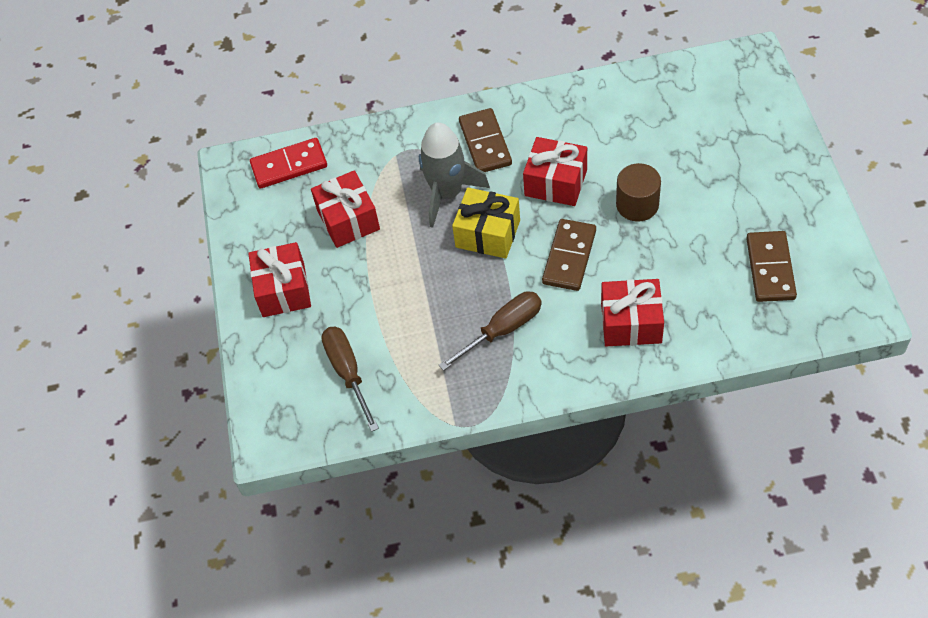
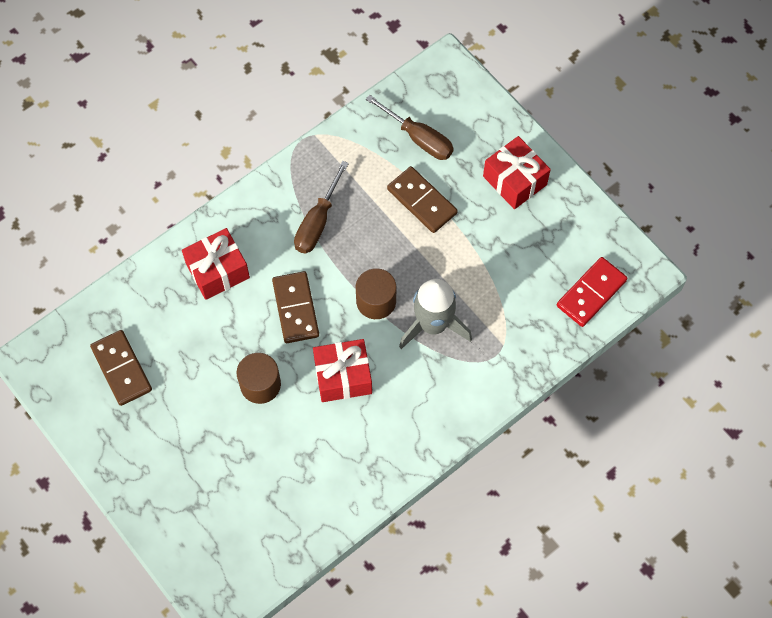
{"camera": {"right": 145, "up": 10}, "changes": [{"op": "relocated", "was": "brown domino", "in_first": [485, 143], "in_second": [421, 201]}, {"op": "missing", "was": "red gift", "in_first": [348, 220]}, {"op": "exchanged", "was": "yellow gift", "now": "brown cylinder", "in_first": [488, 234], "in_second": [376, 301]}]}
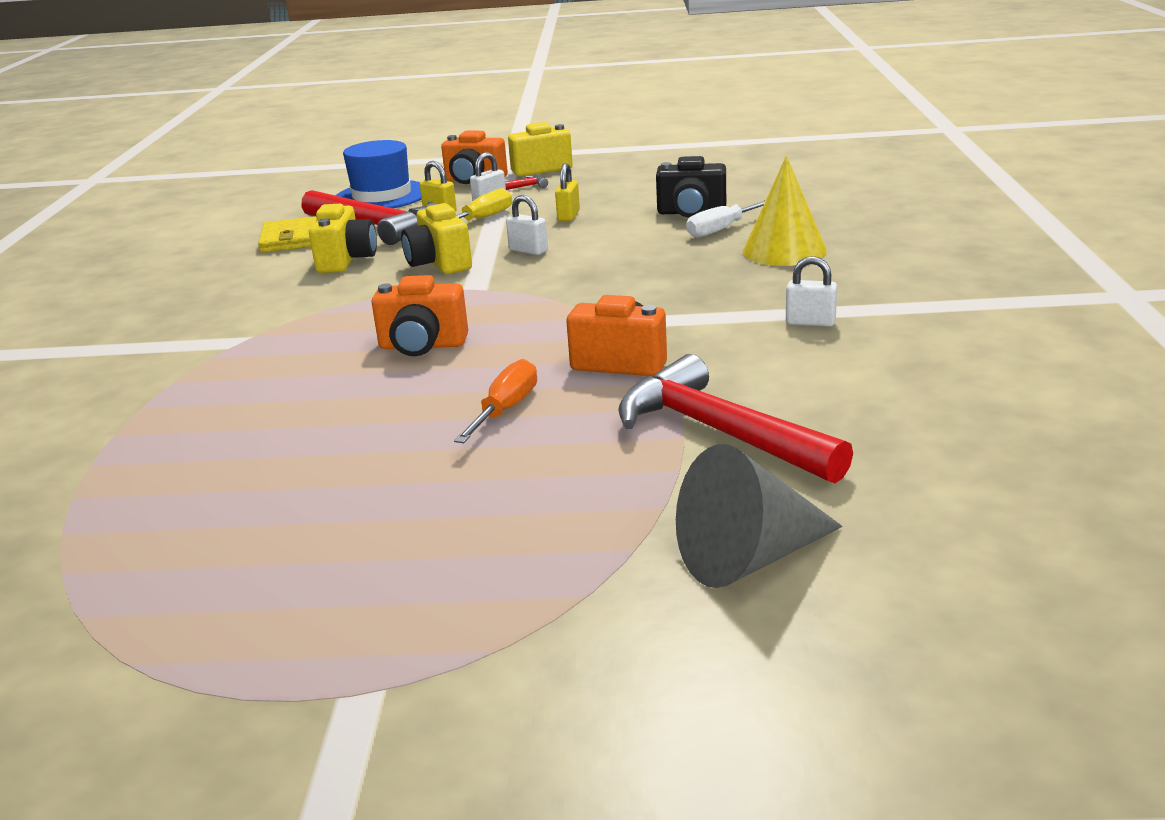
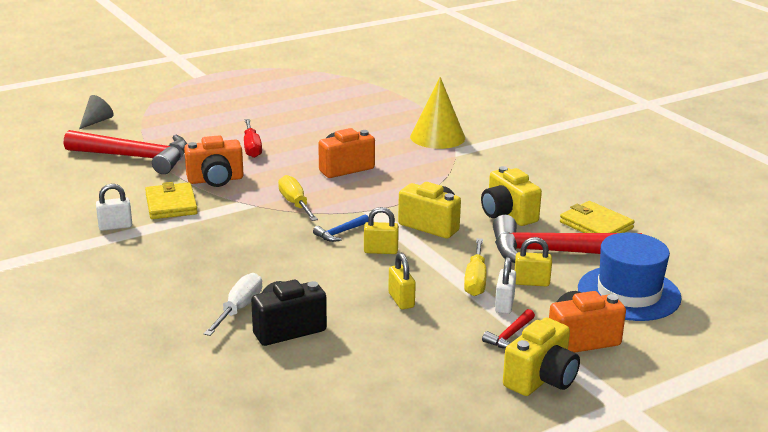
{"camera": {"right": 145, "up": 0}, "changes": [{"op": "relocated", "was": "yellow cone", "in_first": [784, 251], "in_second": [437, 137]}, {"op": "colour", "was": "white padlock", "now": "yellow padlock", "in_first": [528, 251], "in_second": [381, 251]}, {"op": "colour", "was": "orange screwdriver", "now": "red screwdriver", "in_first": [505, 409], "in_second": [252, 148]}, {"op": "size", "was": "grey cone", "in_first": [749, 558], "in_second": [97, 121], "ratio": 0.55}, {"op": "appeared", "now": "yellow screwdriver", "in_second": [295, 204]}, {"op": "appeared", "now": "yellow wallet", "in_second": [171, 204]}, {"op": "appeared", "now": "blue hammer", "in_second": [340, 233]}]}
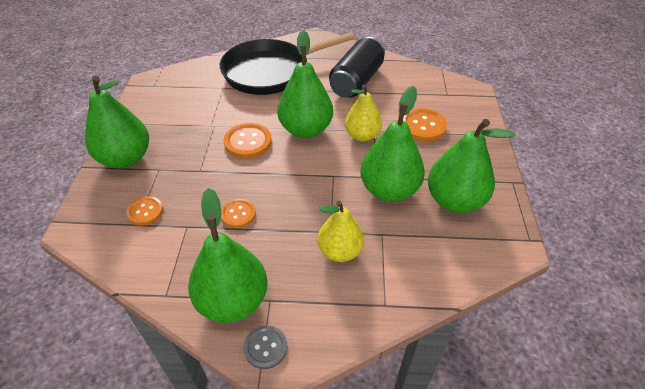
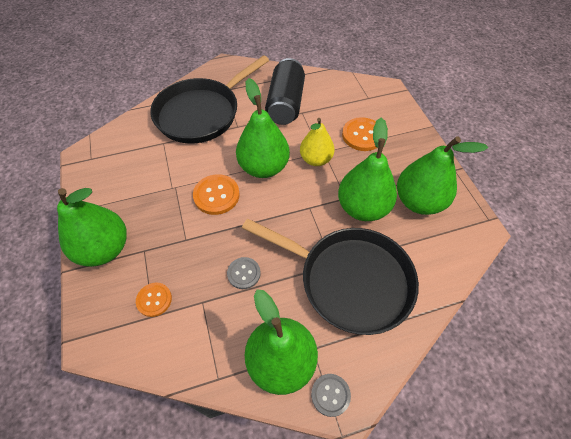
{"camera": {"right": -20, "up": 10}, "changes": [{"op": "colour", "was": "orange button", "now": "grey button", "in_first": [238, 214], "in_second": [244, 273]}, {"op": "exchanged", "was": "yellow pear", "now": "black pan", "in_first": [340, 251], "in_second": [349, 280]}]}
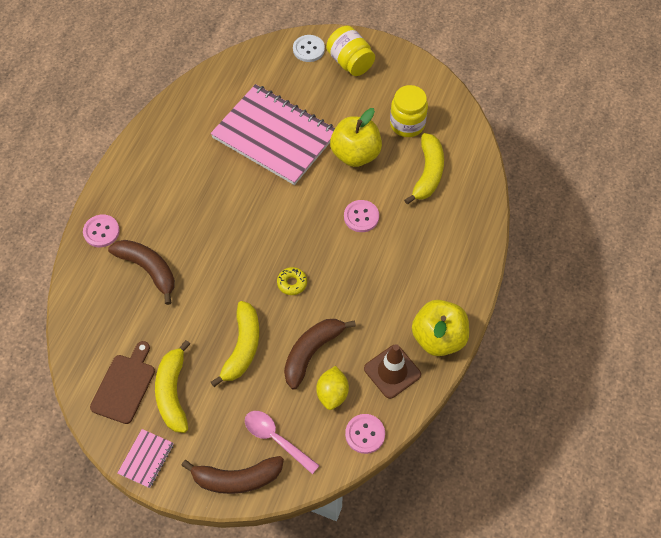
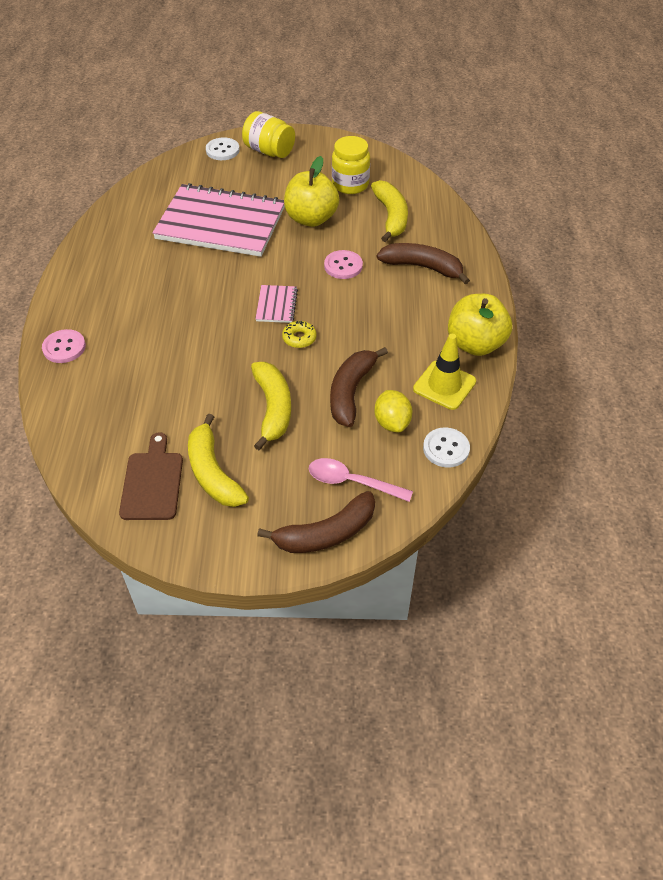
{"camera": {"right": -20, "up": -10}, "changes": [{"op": "relocated", "was": "brown banana", "in_first": [148, 269], "in_second": [422, 267]}, {"op": "colour", "was": "brown traffic cone", "now": "yellow traffic cone", "in_first": [392, 371], "in_second": [444, 385]}, {"op": "colour", "was": "pink button", "now": "white button", "in_first": [365, 434], "in_second": [446, 448]}, {"op": "relocated", "was": "pink notebook", "in_first": [146, 459], "in_second": [276, 305]}]}
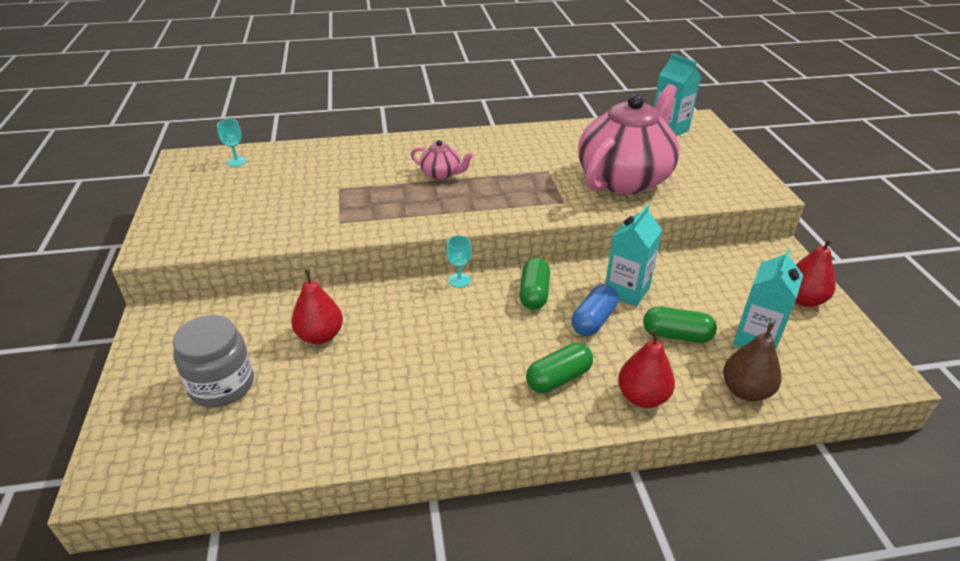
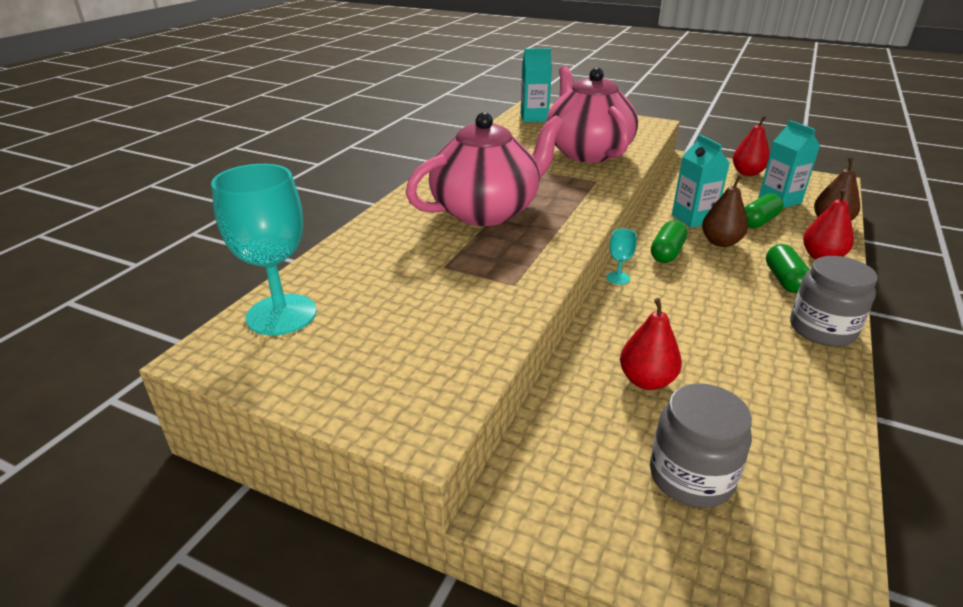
{"camera": {"right": -55, "up": -5}, "changes": [{"op": "size", "was": "turquoise goblet", "in_first": [236, 161], "in_second": [281, 315], "ratio": 2.33}, {"op": "size", "was": "pink teapot", "in_first": [441, 174], "in_second": [486, 211], "ratio": 2.37}, {"op": "spun", "was": "green capsule", "in_first": [534, 293], "in_second": [667, 253], "clockwise": 75}, {"op": "exchanged", "was": "blue capsule", "now": "brown pear", "in_first": [593, 320], "in_second": [720, 242]}, {"op": "appeared", "now": "grey jar", "in_second": [822, 329]}]}
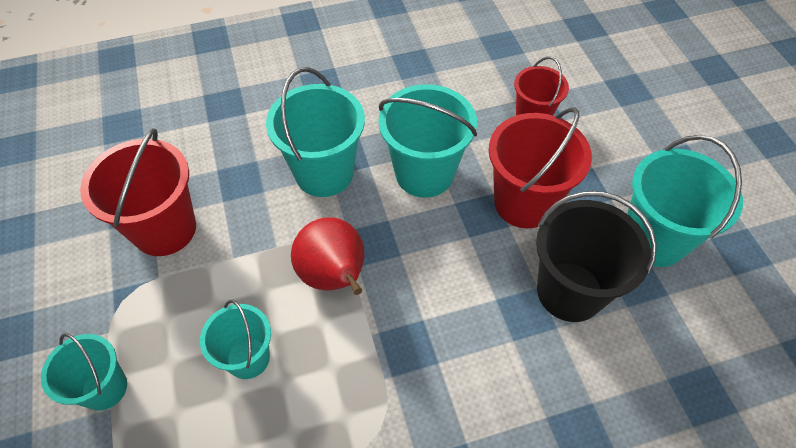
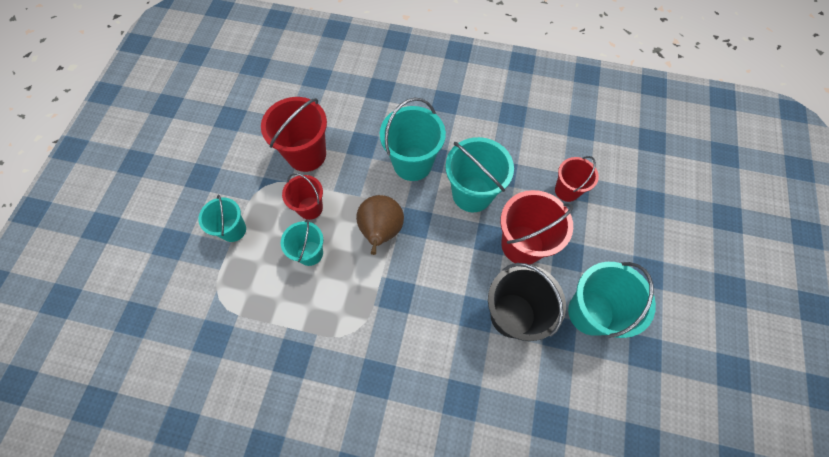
{"camera": {"right": 30, "up": 10}, "changes": [{"op": "colour", "was": "red pear", "now": "brown pear", "in_first": [334, 277], "in_second": [381, 231]}, {"op": "appeared", "now": "red bucket", "in_second": [310, 208]}]}
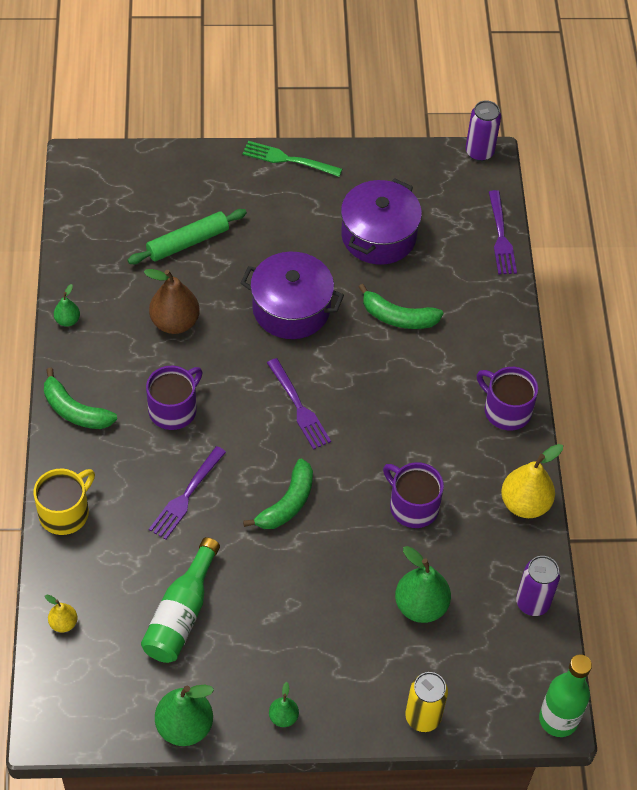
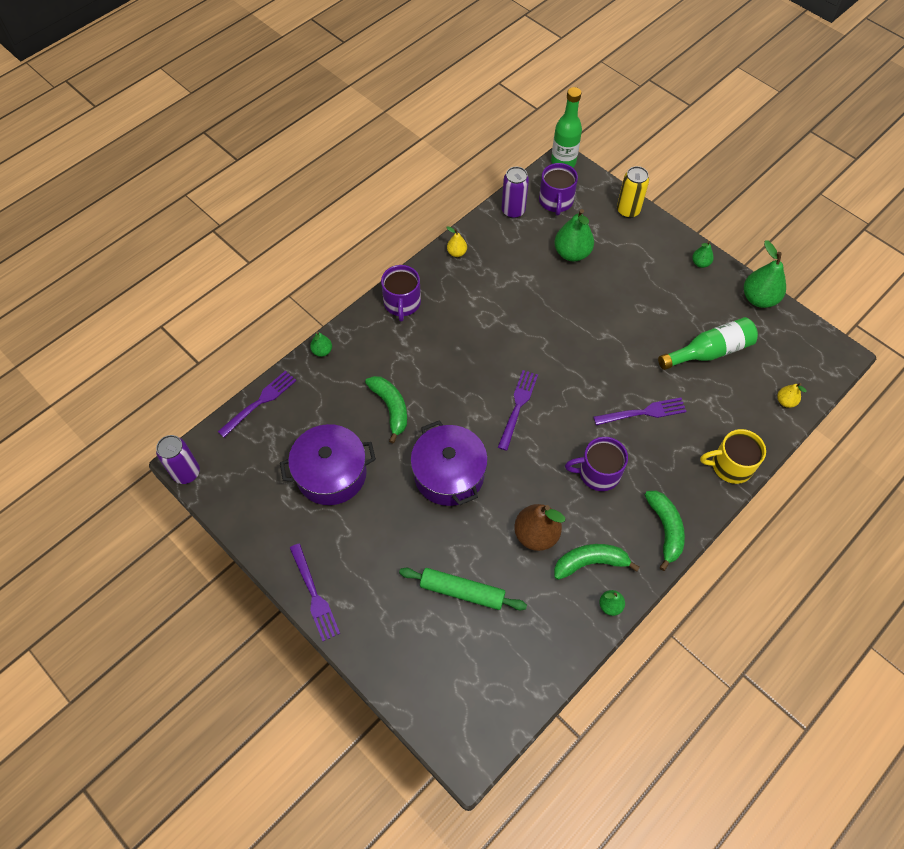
{"camera": {"right": -130, "up": 5}, "changes": [{"op": "colour", "was": "green fork", "now": "purple fork", "in_first": [288, 159], "in_second": [314, 595]}, {"op": "size", "was": "yellow pear", "in_first": [525, 503], "in_second": [456, 253], "ratio": 0.52}, {"op": "relocated", "was": "green banana", "in_first": [287, 503], "in_second": [590, 562]}, {"op": "relocated", "was": "purple mug", "in_first": [413, 506], "in_second": [556, 201]}, {"op": "appeared", "now": "green pear", "in_second": [322, 351]}]}
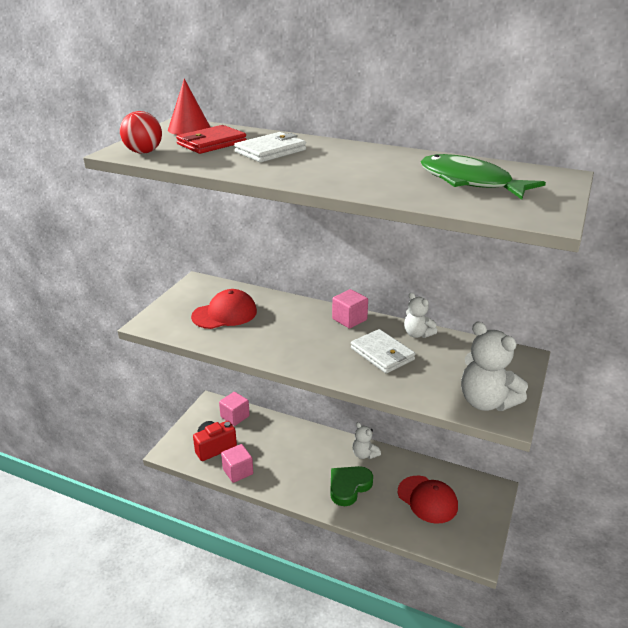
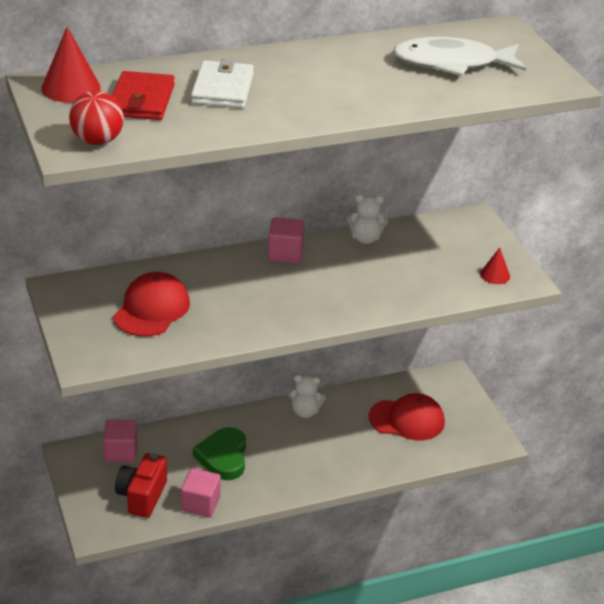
{"camera": {"right": -45, "up": 5}, "changes": [{"op": "colour", "was": "green fish", "now": "white fish", "in_first": [469, 182], "in_second": [452, 63]}, {"op": "exchanged", "was": "white teddy bear", "now": "red cone", "in_first": [486, 402], "in_second": [495, 275]}, {"op": "missing", "was": "white wallet", "in_first": [382, 354]}, {"op": "relocated", "was": "green heart", "in_first": [349, 486], "in_second": [223, 457]}]}
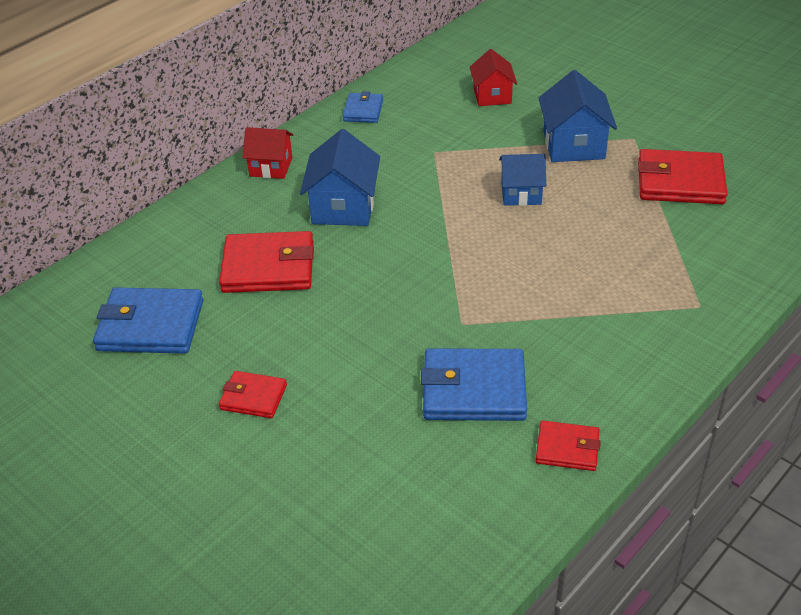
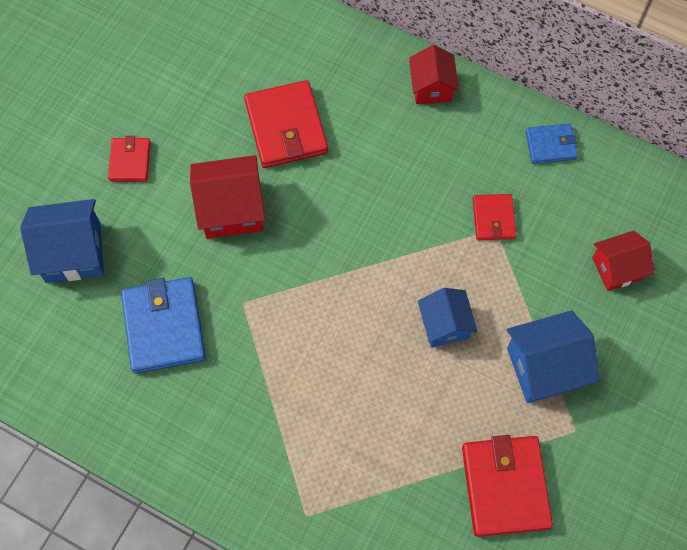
{"camera": {"right": 75, "up": 25}, "changes": [{"op": "relocated", "was": "blue house", "in_first": [343, 207], "in_second": [73, 252]}, {"op": "missing", "was": "blue wallet", "in_first": [150, 325]}, {"op": "relocated", "was": "red wallet", "in_first": [567, 448], "in_second": [493, 218]}, {"op": "appeared", "now": "red house", "in_second": [231, 209]}]}
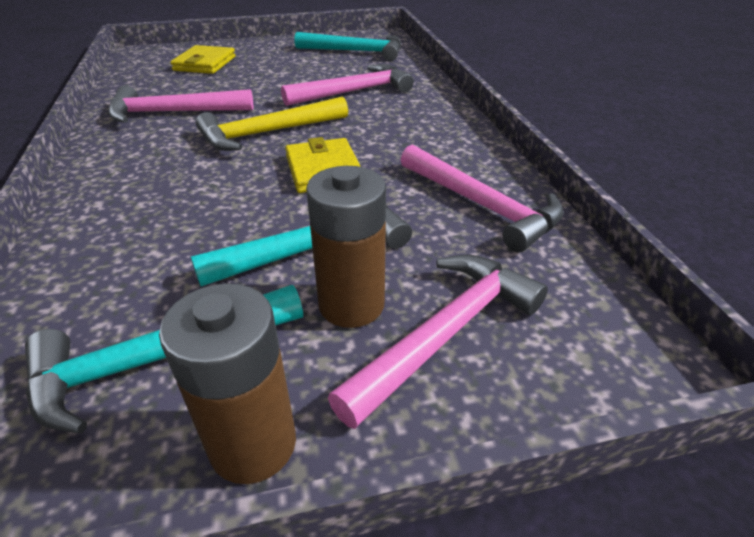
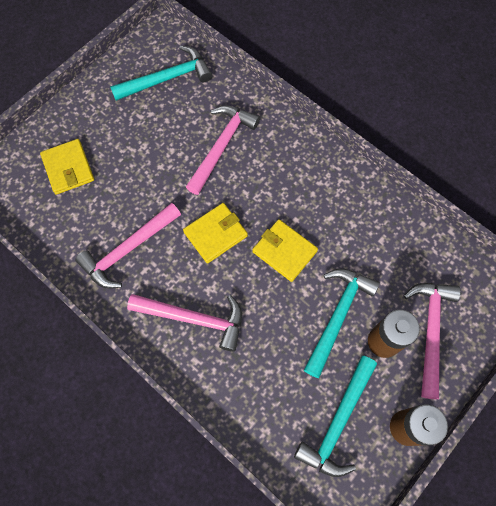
{"camera": {"right": -35, "up": 30}, "changes": [{"op": "exchanged", "was": "yellow hammer", "now": "yellow wallet", "in_first": [267, 133], "in_second": [215, 234]}, {"op": "relocated", "was": "pink hammer", "in_first": [481, 206], "in_second": [194, 319]}]}
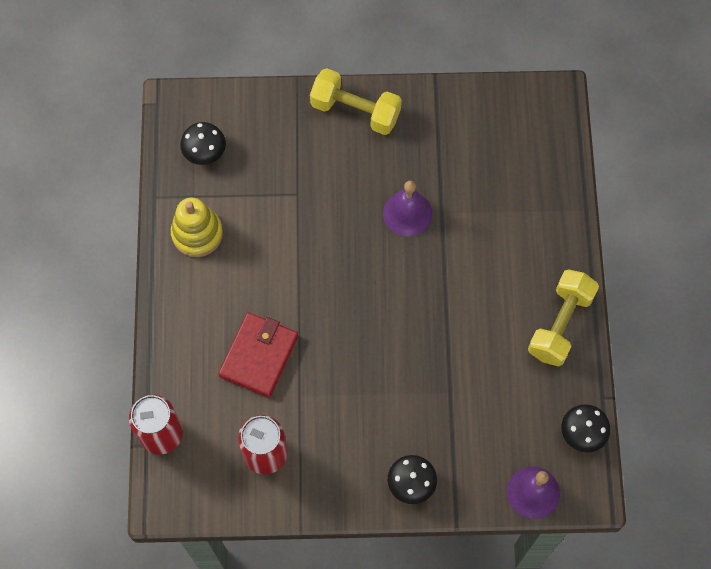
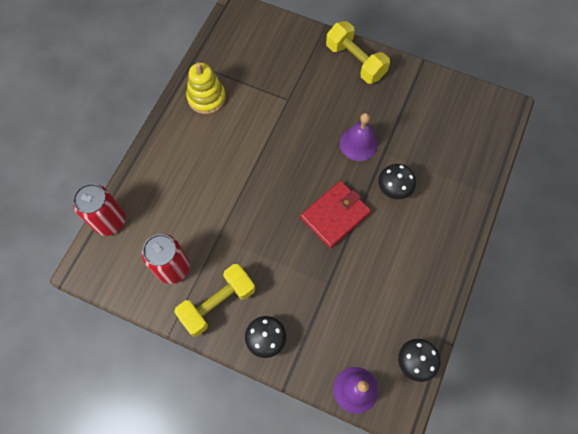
{"camera": {"right": 25, "up": 0}, "changes": [{"op": "relocated", "was": "black mushroom", "in_first": [205, 152], "in_second": [394, 188]}, {"op": "relocated", "was": "yellow dumbbell", "in_first": [560, 324], "in_second": [218, 303]}, {"op": "relocated", "was": "red wallet", "in_first": [259, 356], "in_second": [335, 215]}]}
